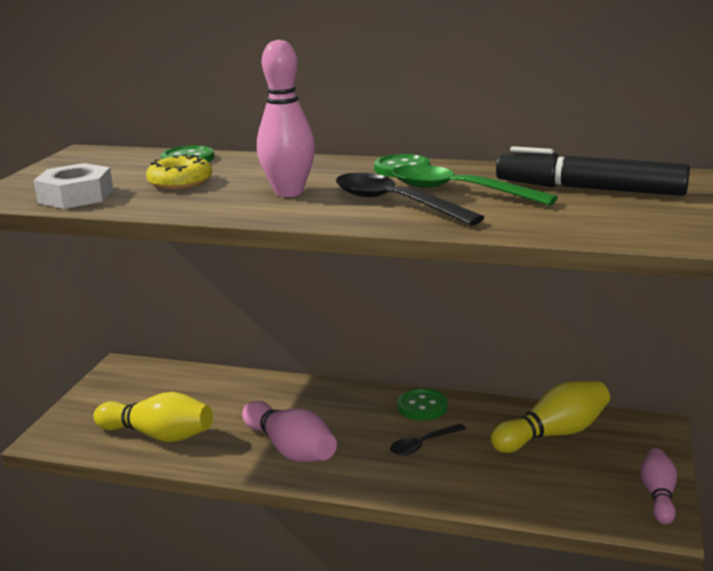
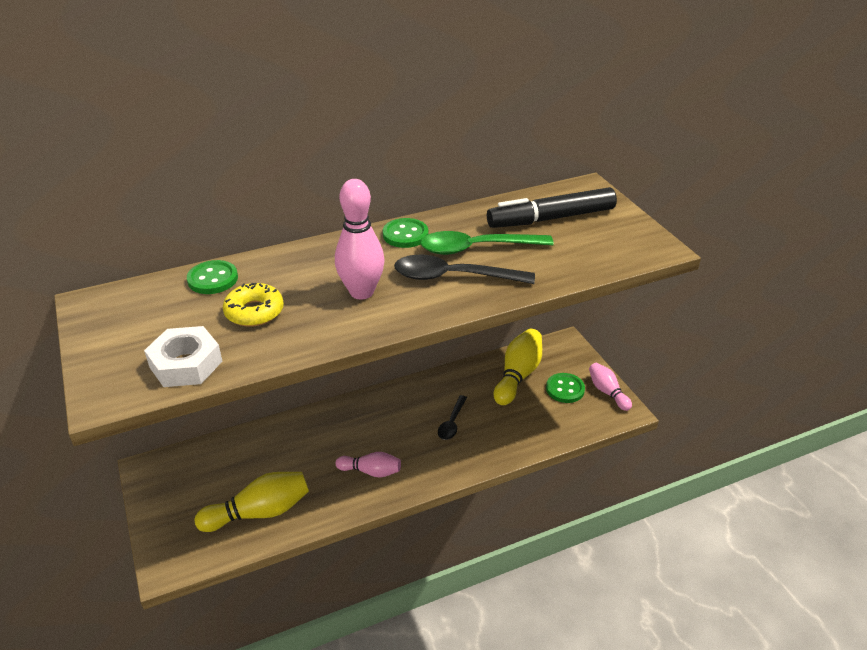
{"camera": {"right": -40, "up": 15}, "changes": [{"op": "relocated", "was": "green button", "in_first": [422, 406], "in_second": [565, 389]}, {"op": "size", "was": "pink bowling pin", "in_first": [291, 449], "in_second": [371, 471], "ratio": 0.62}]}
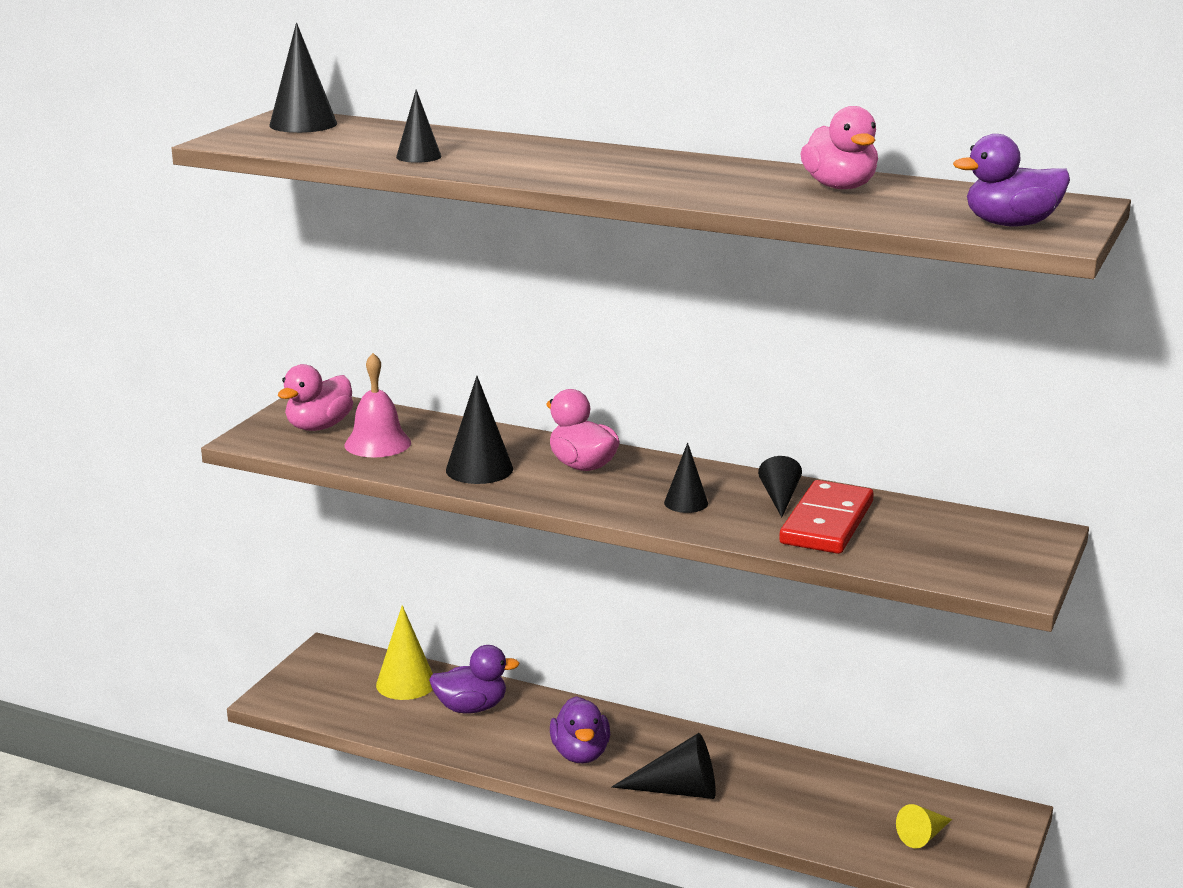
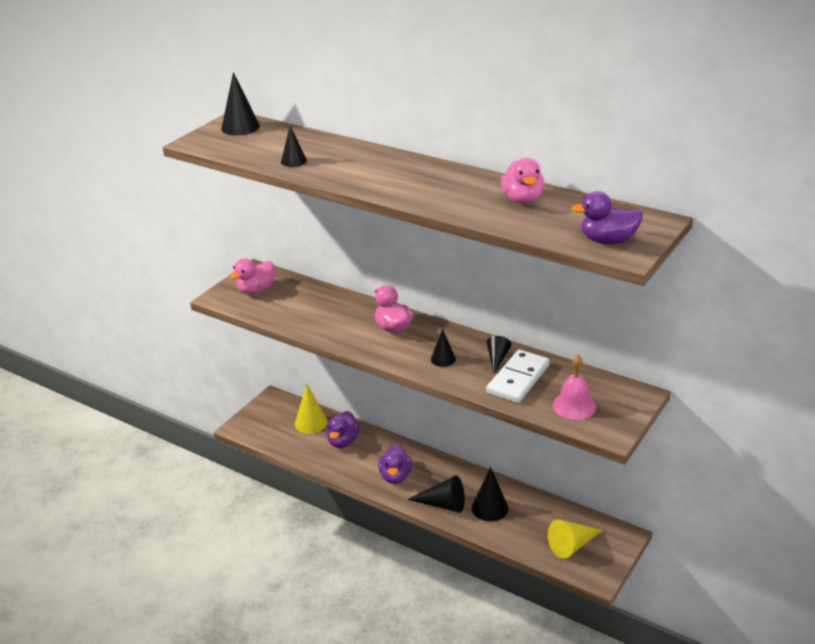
{"camera": {"right": 10, "up": 10}, "changes": [{"op": "relocated", "was": "pink bell", "in_first": [377, 443], "in_second": [574, 406]}, {"op": "relocated", "was": "black cone", "in_first": [479, 469], "in_second": [490, 508]}, {"op": "colour", "was": "red domino", "now": "white domino", "in_first": [826, 523], "in_second": [518, 379]}, {"op": "spun", "was": "purple duck", "in_first": [471, 708], "in_second": [343, 441], "clockwise": 105}, {"op": "size", "was": "yellow cone", "in_first": [923, 836], "in_second": [572, 545], "ratio": 1.59}]}
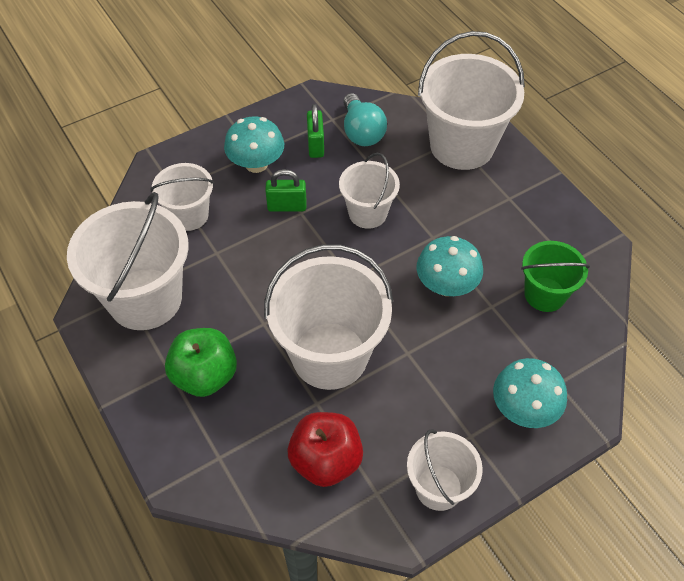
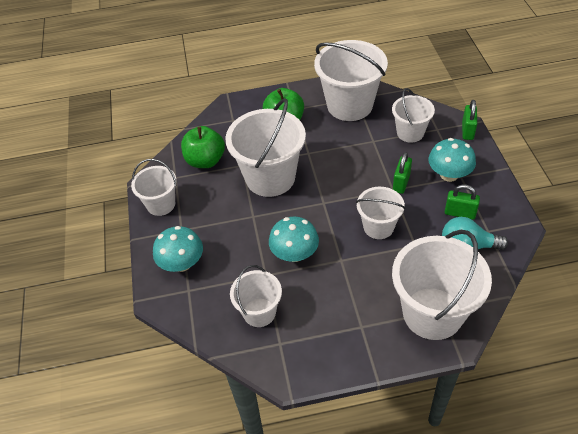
{"camera": {"right": 115, "up": -5}, "changes": [{"op": "colour", "was": "green bucket", "now": "white bucket", "in_first": [545, 294], "in_second": [259, 312]}, {"op": "colour", "was": "red apple", "now": "green apple", "in_first": [326, 461], "in_second": [205, 160]}, {"op": "appeared", "now": "green padlock", "in_second": [467, 131]}]}
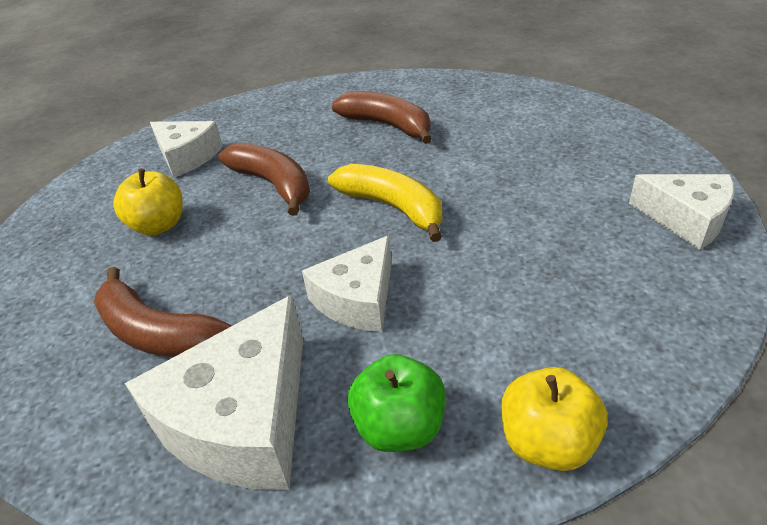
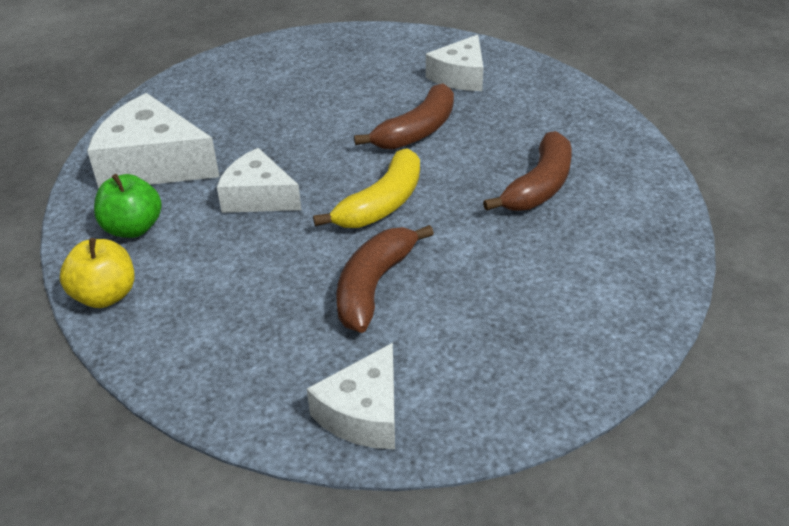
{"camera": {"right": 80, "up": 0}, "changes": [{"op": "missing", "was": "yellow apple", "in_first": [159, 225]}, {"op": "relocated", "was": "brown banana", "in_first": [157, 332], "in_second": [374, 286]}]}
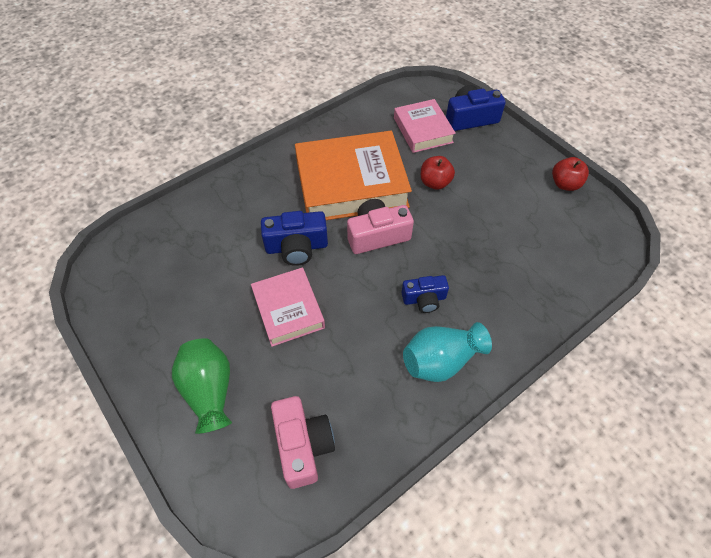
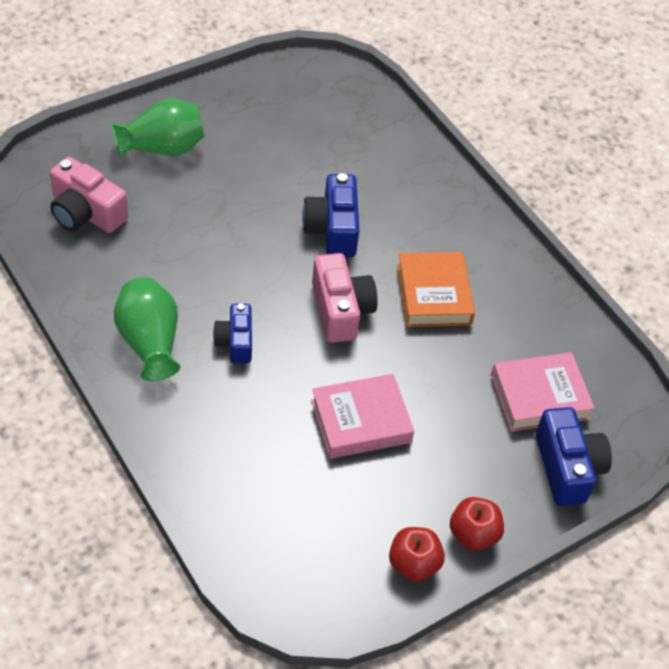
{"camera": {"right": 90, "up": -5}, "changes": [{"op": "size", "was": "orange book", "in_first": [351, 183], "in_second": [433, 295], "ratio": 0.57}, {"op": "relocated", "was": "red apple", "in_first": [435, 183], "in_second": [473, 534]}, {"op": "relocated", "was": "pink book", "in_first": [288, 310], "in_second": [361, 421]}, {"op": "colour", "was": "turquoise vase", "now": "green vase", "in_first": [441, 360], "in_second": [149, 342]}, {"op": "spun", "was": "pink camera", "in_first": [303, 445], "in_second": [86, 213], "clockwise": 45}]}
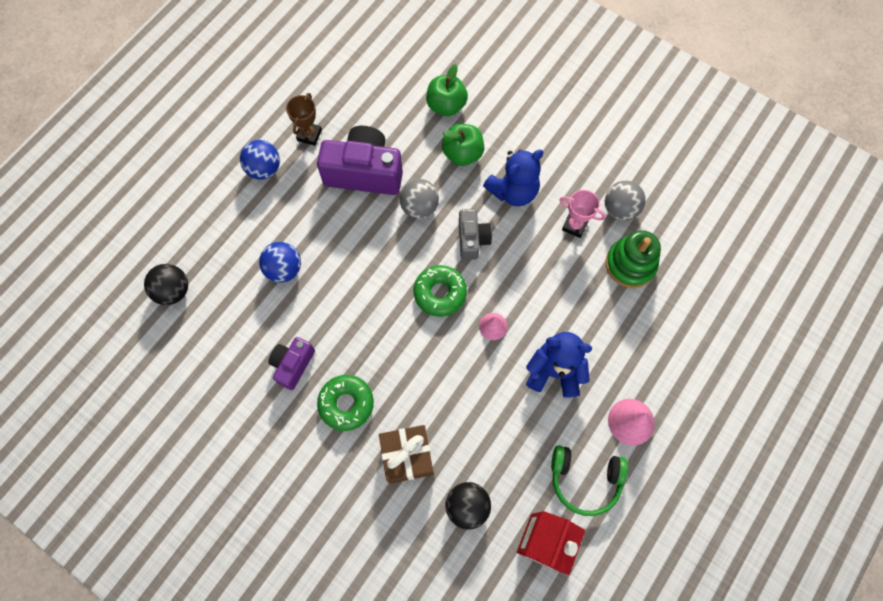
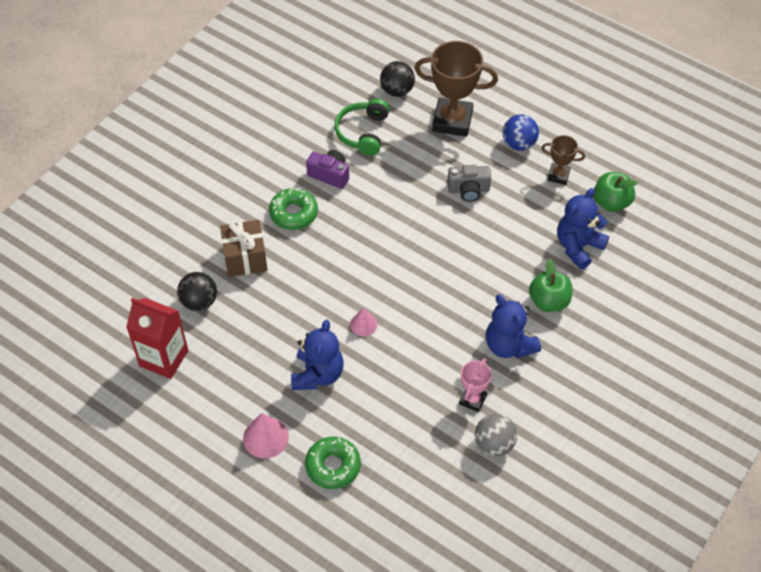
{"camera": {"right": 90, "up": -15}, "changes": [{"op": "relocated", "was": "green apple", "in_first": [446, 105], "in_second": [611, 202]}, {"op": "missing", "was": "purple camera", "in_first": [364, 172]}, {"op": "missing", "was": "grey ball", "in_first": [419, 207]}, {"op": "relocated", "was": "grey camera", "in_first": [472, 239], "in_second": [468, 190]}, {"op": "missing", "was": "green stacking toy", "in_first": [630, 264]}, {"op": "missing", "was": "blue ball", "in_first": [284, 269]}, {"op": "relocated", "was": "green donut", "in_first": [440, 293], "in_second": [333, 466]}, {"op": "relocated", "was": "green headphones", "in_first": [585, 479], "in_second": [363, 132]}, {"op": "appeared", "now": "brown trophy", "in_second": [452, 121]}, {"op": "appeared", "now": "blue teddy bear", "in_second": [578, 246]}]}
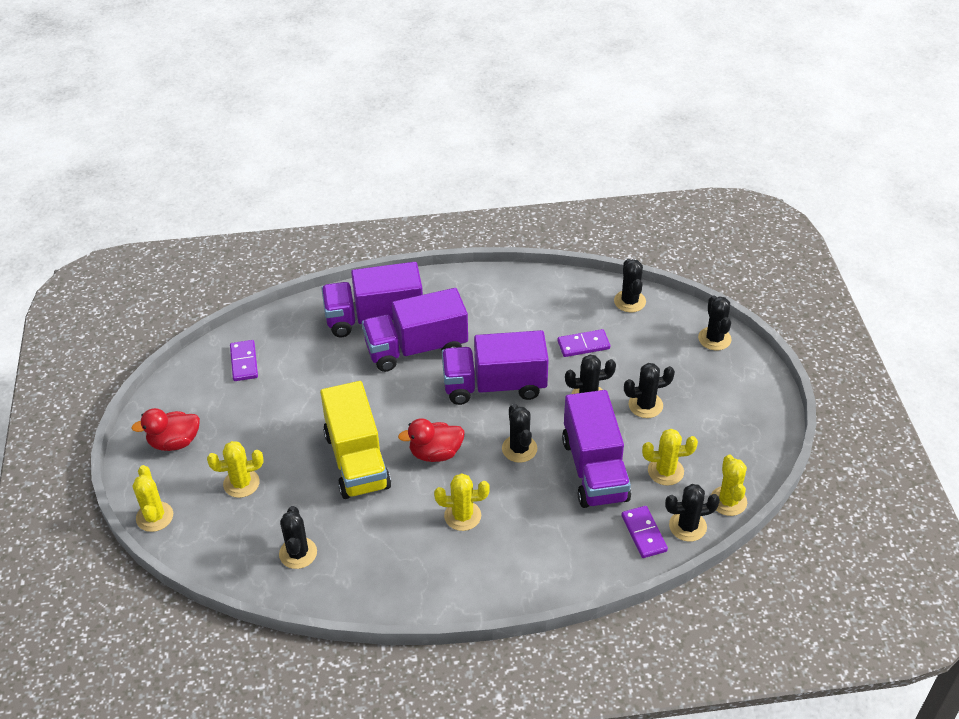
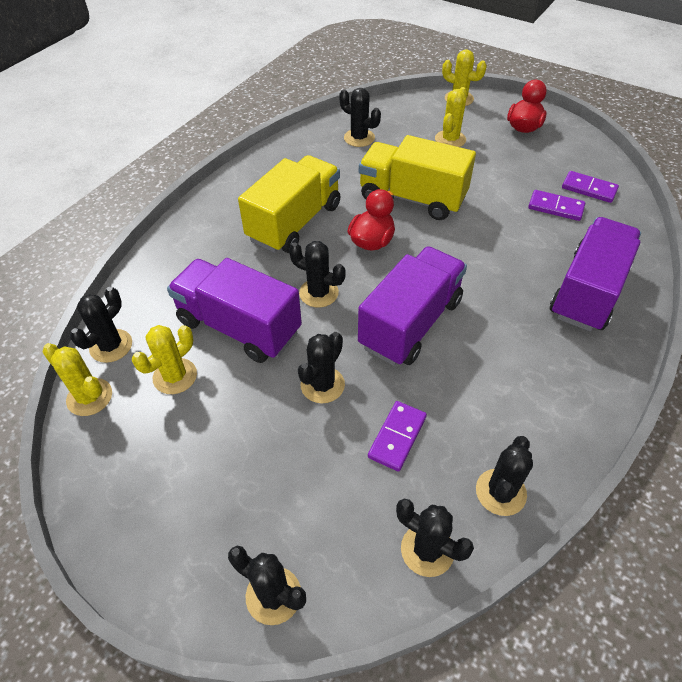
{"camera": {"right": 130, "up": 5}, "changes": [{"op": "missing", "was": "purple truck", "in_first": [416, 348]}, {"op": "relocated", "was": "black cactus", "in_first": [645, 405], "in_second": [500, 492]}, {"op": "exchanged", "was": "yellow cactus", "now": "yellow truck", "in_first": [462, 516], "in_second": [294, 222]}, {"op": "relocated", "was": "purple domino", "in_first": [644, 533], "in_second": [555, 207]}]}
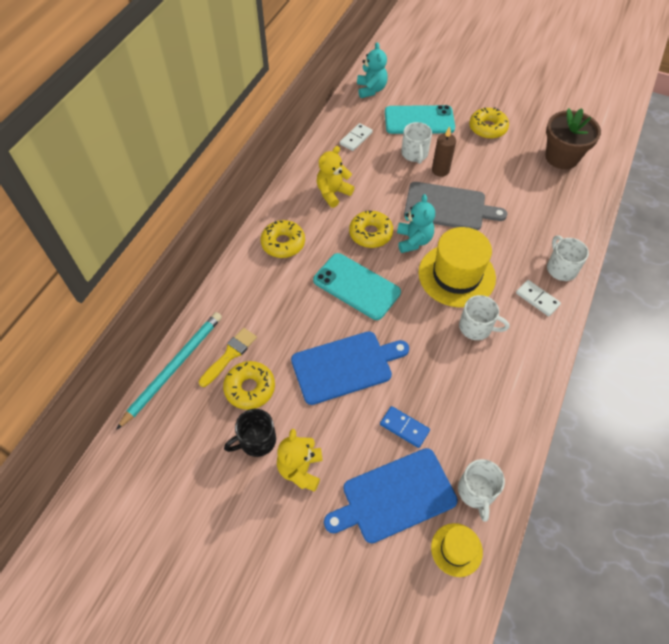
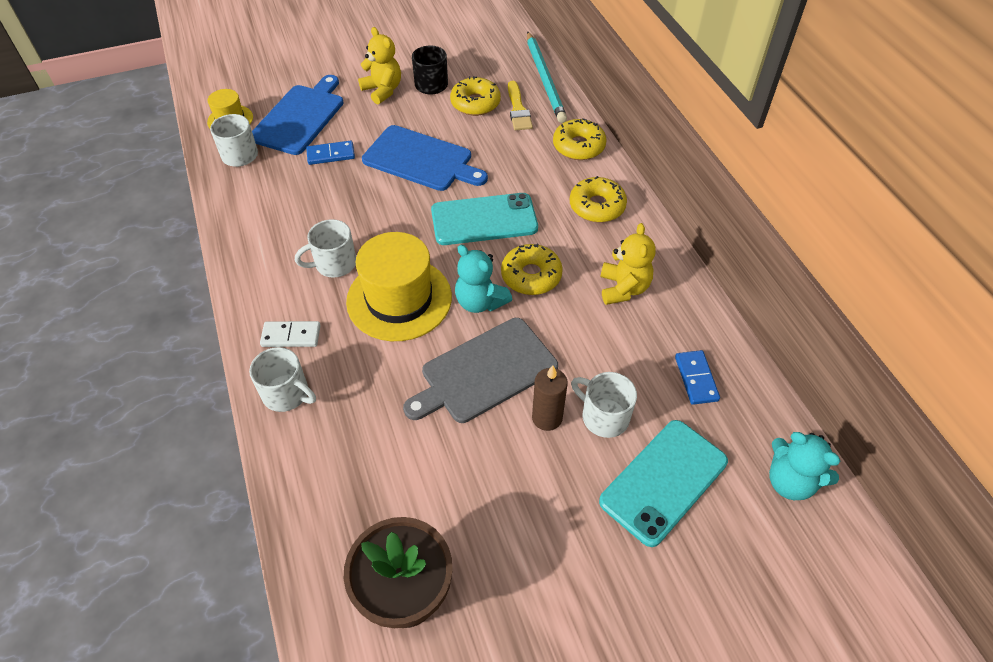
{"camera": {"right": 135, "up": -5}, "changes": [{"op": "relocated", "was": "yellow donut", "in_first": [487, 128], "in_second": [578, 146]}, {"op": "colour", "was": "white domino", "now": "blue domino", "in_first": [356, 138], "in_second": [696, 379]}, {"op": "spun", "was": "blue cutting board", "in_first": [345, 366], "in_second": [421, 160], "clockwise": -90}]}
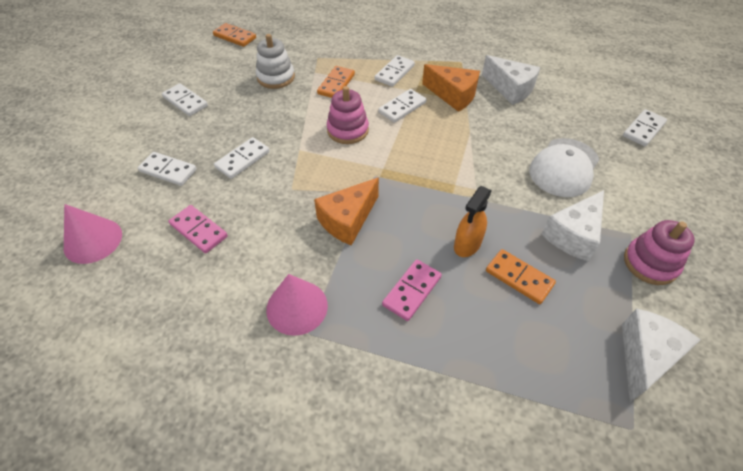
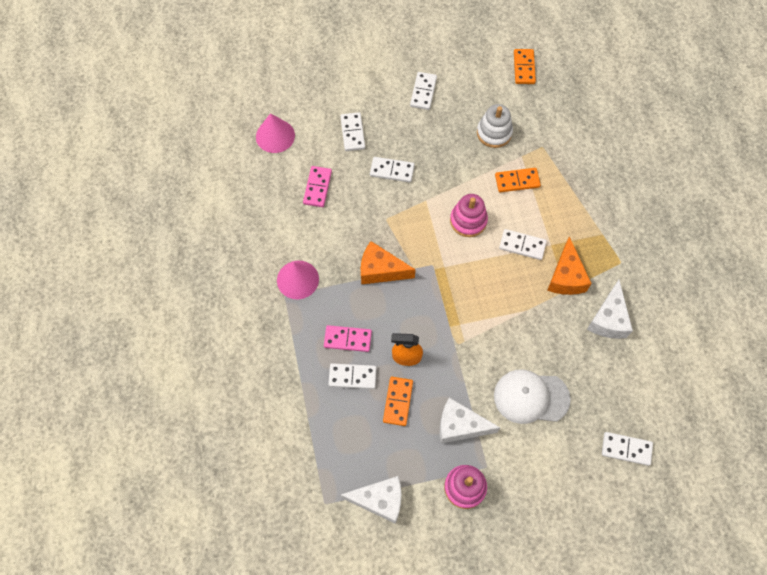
{"camera": {"right": 60, "up": 15}, "changes": [{"op": "relocated", "was": "white domino", "in_first": [394, 73], "in_second": [352, 376]}]}
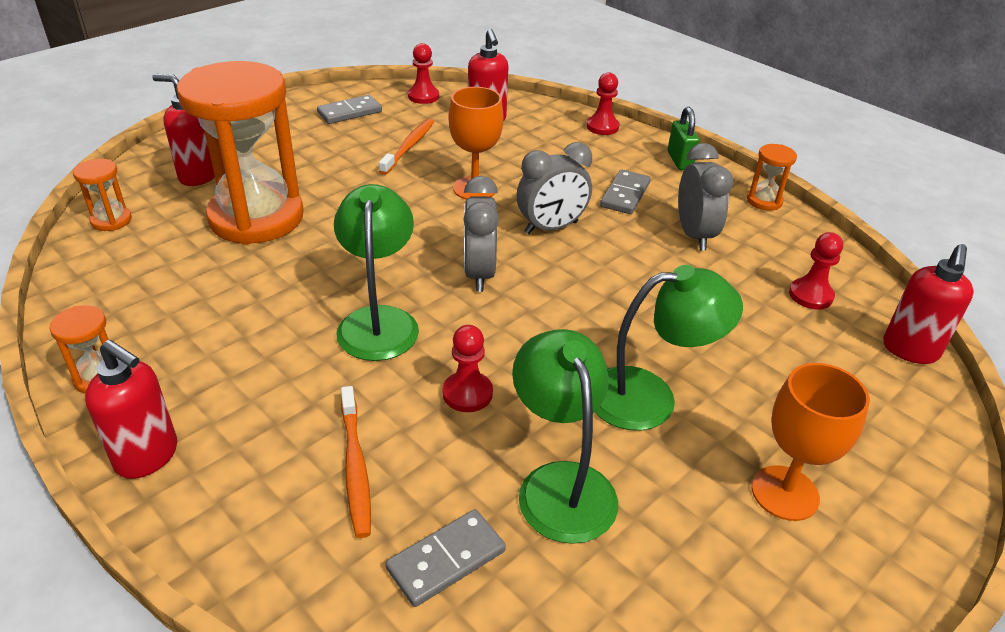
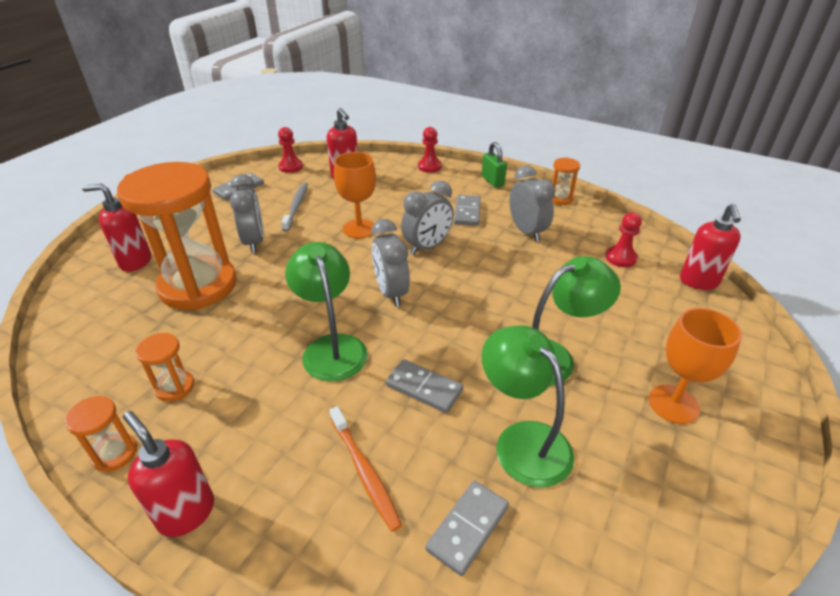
{"camera": {"right": -15, "up": 0}, "changes": [{"op": "colour", "was": "orange toothbrush", "now": "grey toothbrush", "in_first": [409, 146], "in_second": [296, 206]}, {"op": "relocated", "was": "orange hourglass", "in_first": [111, 220], "in_second": [175, 387]}, {"op": "exchanged", "was": "red pawn", "now": "grey domino", "in_first": [467, 393], "in_second": [424, 388]}, {"op": "spun", "was": "red soap dispenser", "in_first": [147, 456], "in_second": [186, 512], "clockwise": -150}, {"op": "appeared", "now": "grey clock", "in_second": [254, 242]}]}
